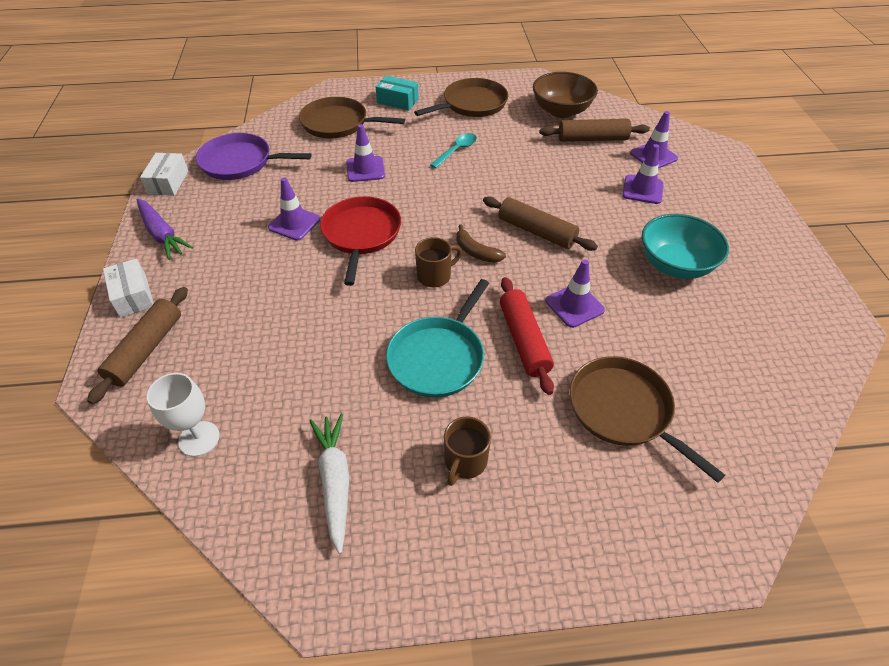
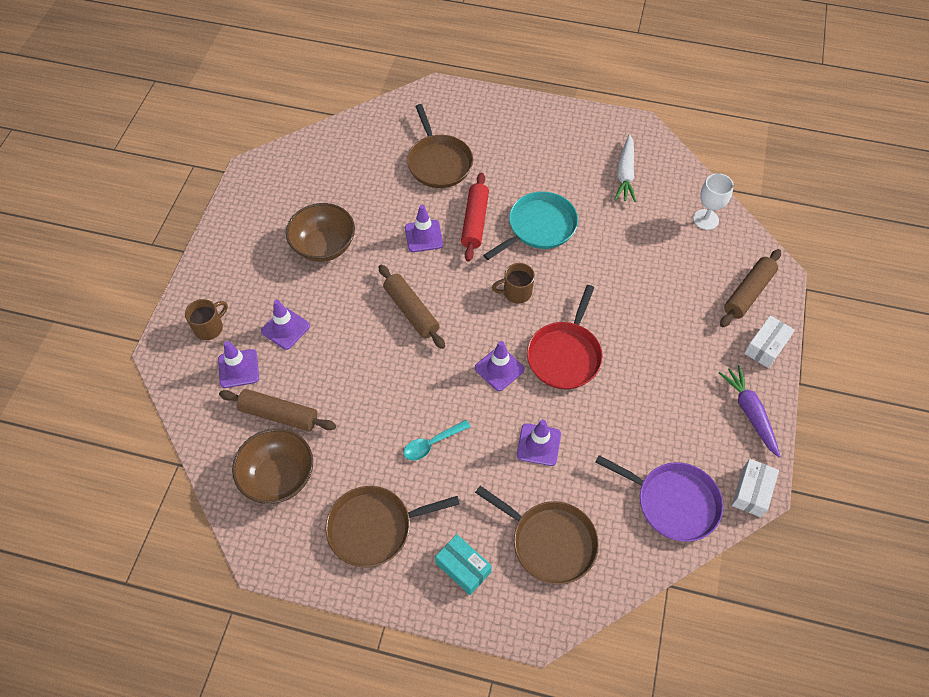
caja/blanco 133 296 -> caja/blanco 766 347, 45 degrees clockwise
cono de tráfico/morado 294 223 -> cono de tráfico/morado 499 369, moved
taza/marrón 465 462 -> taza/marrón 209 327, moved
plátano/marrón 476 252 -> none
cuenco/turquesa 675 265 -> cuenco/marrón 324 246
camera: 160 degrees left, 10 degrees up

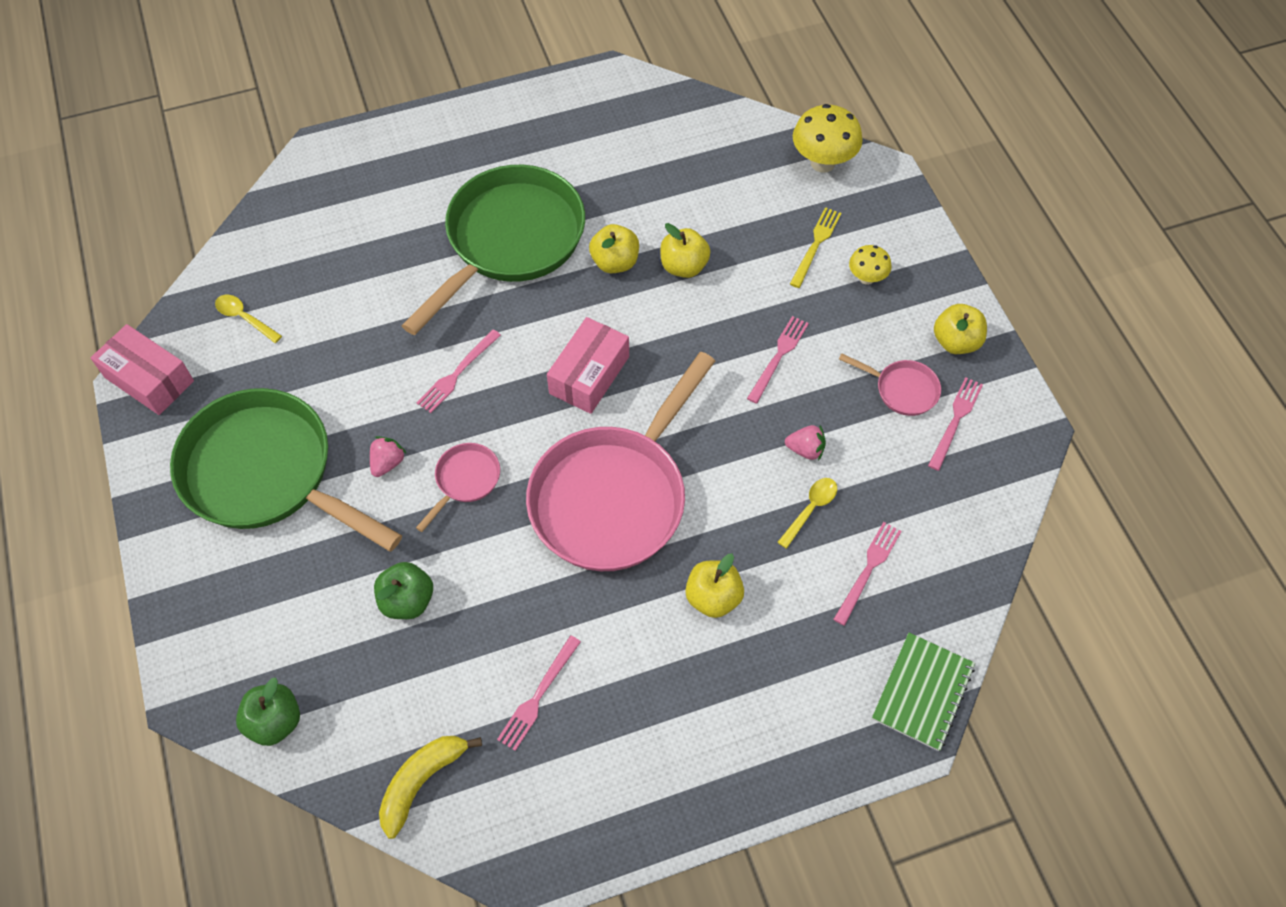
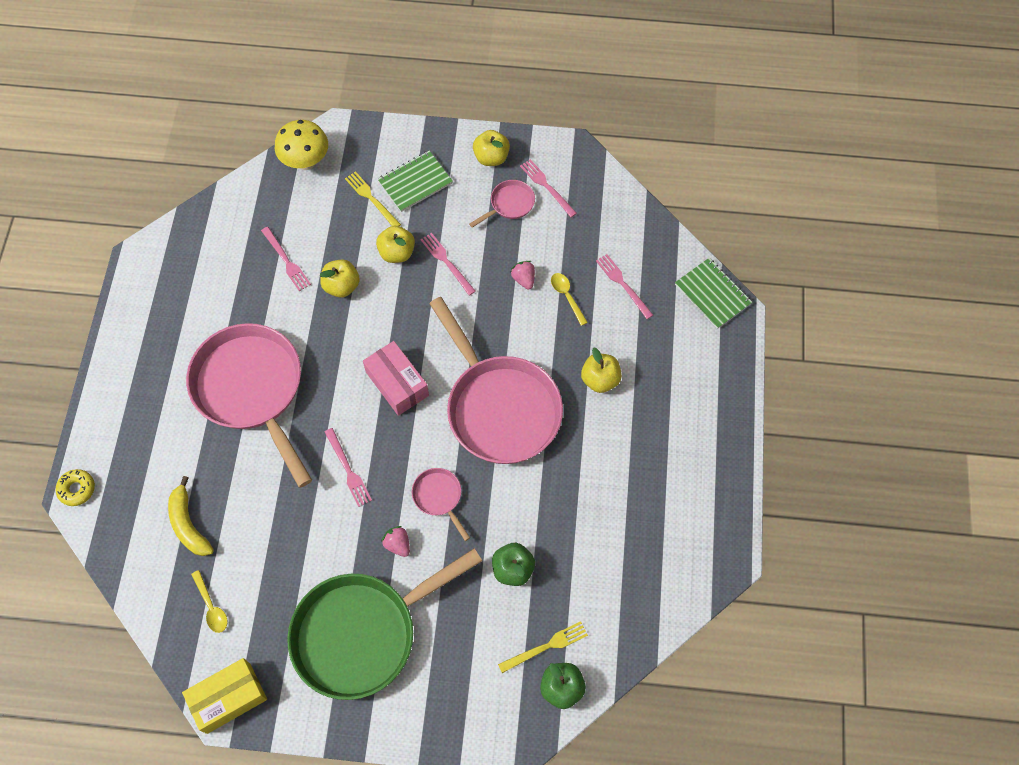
caja/rosa 149 379 -> caja/amarillo 228 698
cuchara/amarillo 244 318 -> cuchara/amarillo 211 606, 90 degrees counterclockwise
plátano/amarillo 421 781 -> plátano/amarillo 188 524, moved
sartén/verde 510 241 -> sartén/rosa 251 390
tenedor/rosa 538 696 -> tenedor/rosa 286 261, moved
manzana/amarillo 615 262 -> manzana/amarillo 397 253, moved
fresa/rosa 805 449 -> fresa/rosa 523 279, 60 degrees counterclockwise
seta/amarillo 866 278 -> cuaderno/verde 415 182
none -> rosquilla/amarillo 77 489
none -> tenedor/amarillo 546 647
camera: 65 degrees left, 5 degrees up

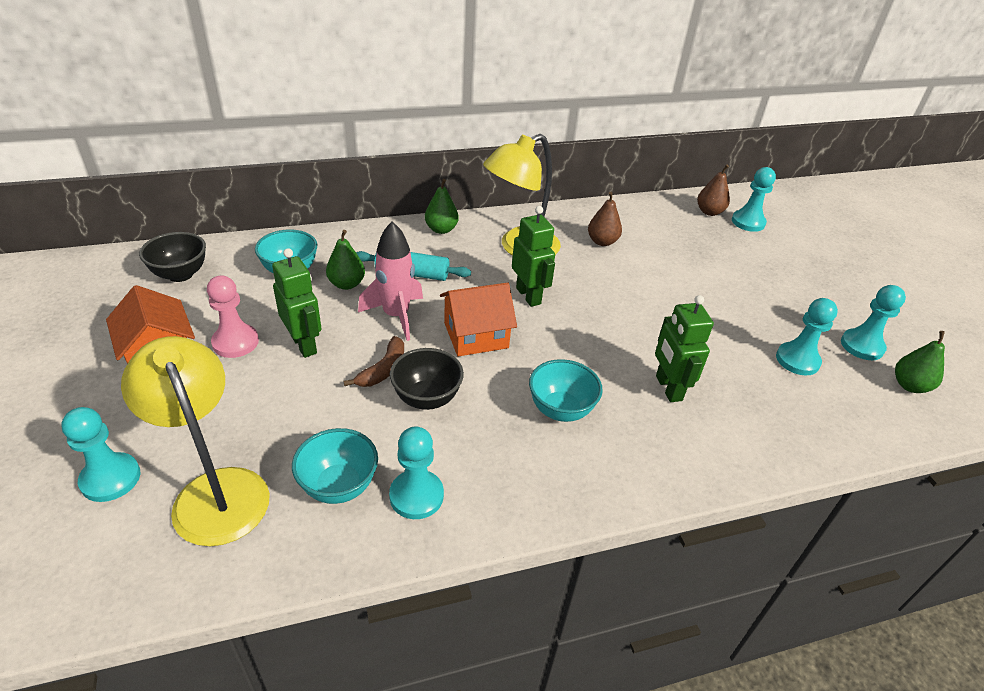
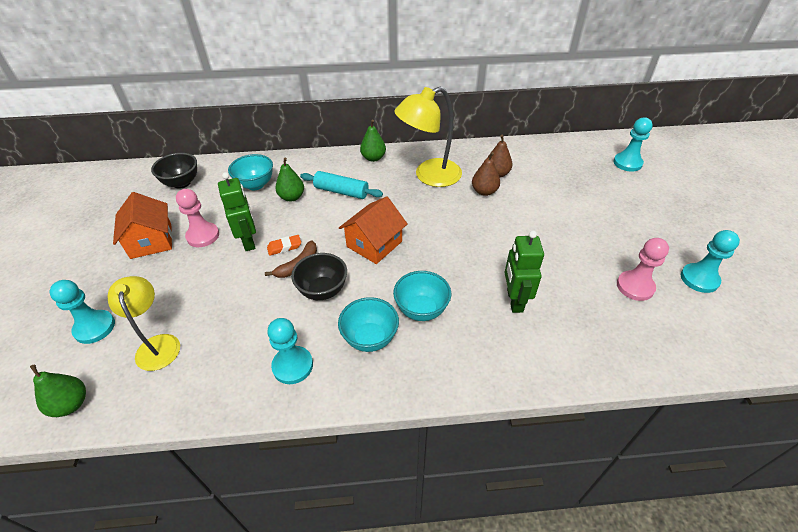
lámpara/amarillo 215 490 -> lámpara/amarillo 157 344, x0.66
cuenco/turquesa 339 486 -> cuenco/turquesa 370 338, moved
cohete/rosa 396 316 -> none
casa/naranja 476 335 -> casa/naranja 374 244, 45 degrees counterclockwise
robot/verde 528 296 -> none
pera/marrón 709 212 -> pera/marrón 484 191, moved
peón/turquesa 797 360 -> peón/rosa 635 286
pera/verde 909 385 -> pera/verde 71 404, moved
none -> goma de borrar/naranja 284 247
camera: 15 degrees right, 5 degrees up

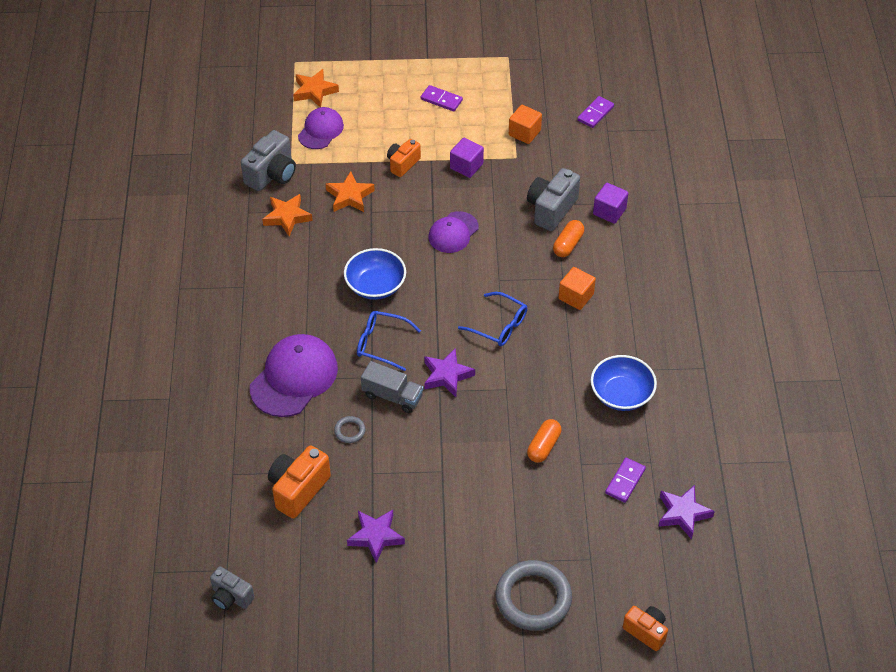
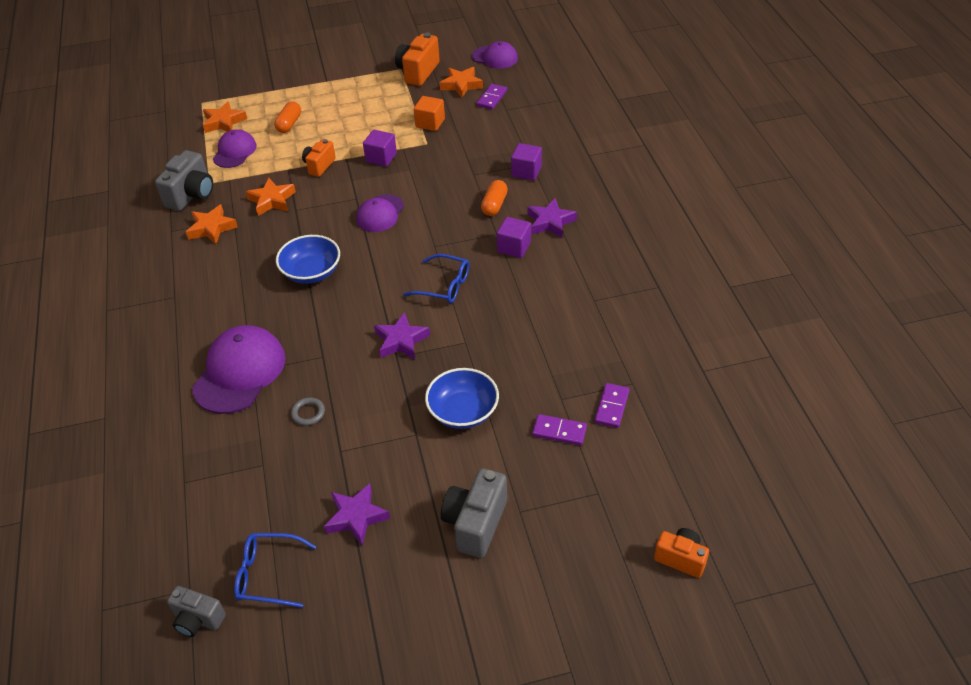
cámara/naranja 298 489 -> cámara/naranja 418 72, moved
gafas/azul 382 344 -> gafas/azul 268 574, moved
camión/gris 392 396 -> none
ficha de dominó/morado 441 100 -> ficha de dominó/morado 559 431, moved
anillo/gris 533 598 -> none
cámara/gris 551 209 -> cámara/gris 475 523, moved
cápsula/naranja 543 446 -> cápsula/naranja 289 124, moved
cubo/naranja 576 296 -> cubo/morado 514 247
cuenco/azul 621 394 -> cuenco/azul 463 411, moved
estrella/morado 683 513 -> estrella/morado 550 222, moved
none -> estrella/naranja 461 85
none -> gorra/morado 495 57
camera: 10 degrees left, 5 degrees down

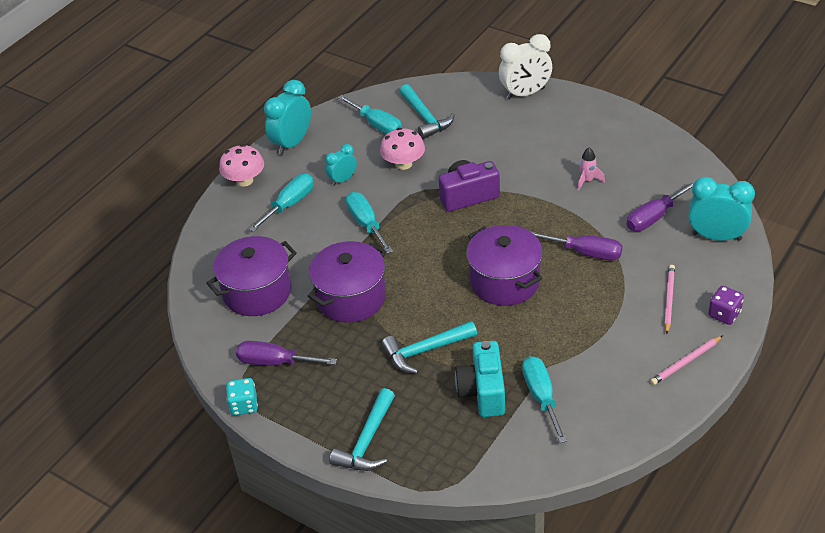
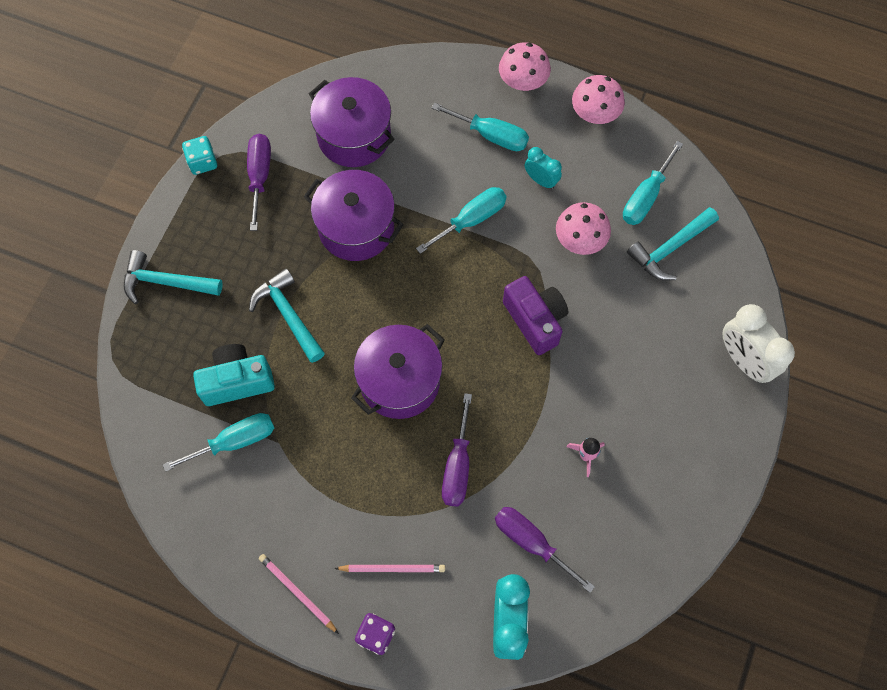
despertador/turquesa 292 143 -> seta/rosa 595 113
camera: 75 degrees right, 25 degrees up

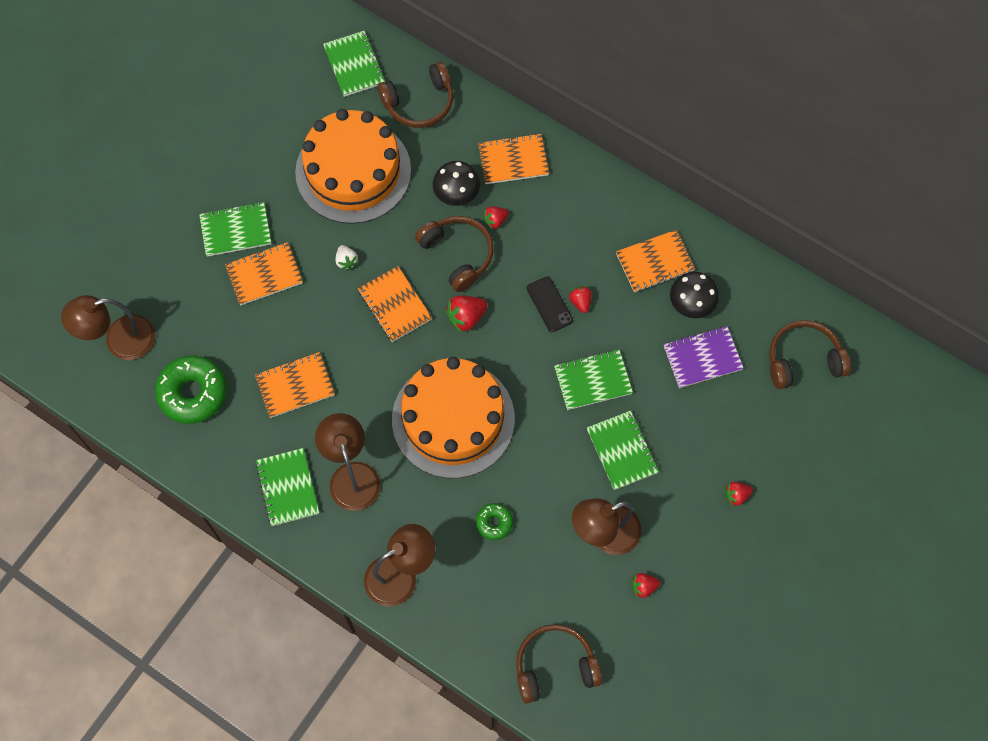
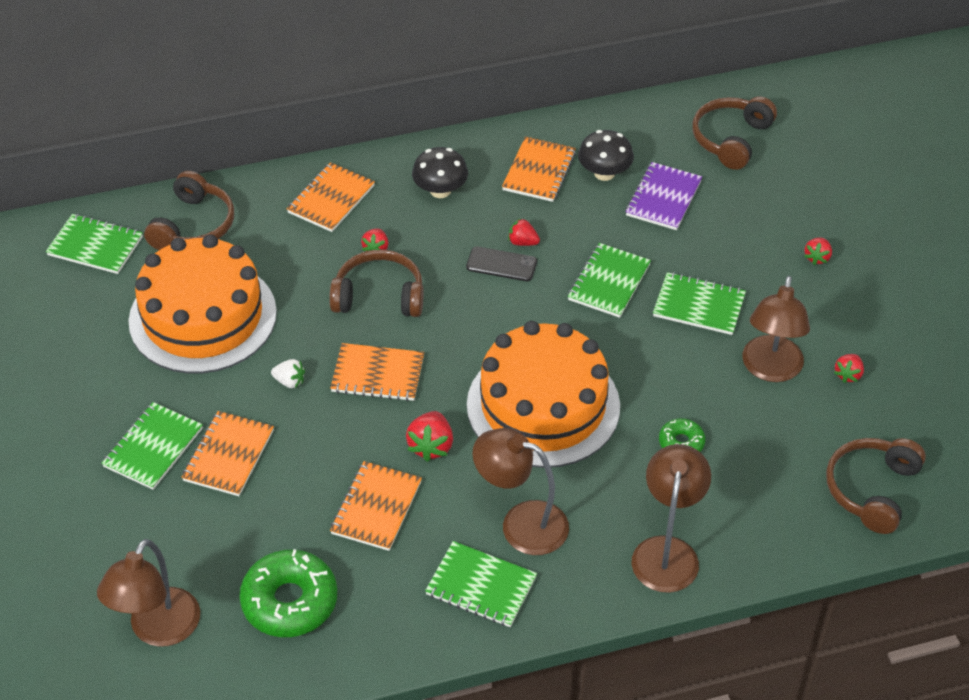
seta/negro 456 193 -> seta/negro 440 190, moved
fresa/rojo 466 317 -> fresa/rojo 431 446, moved
camera: 50 degrees left, 20 degrees down

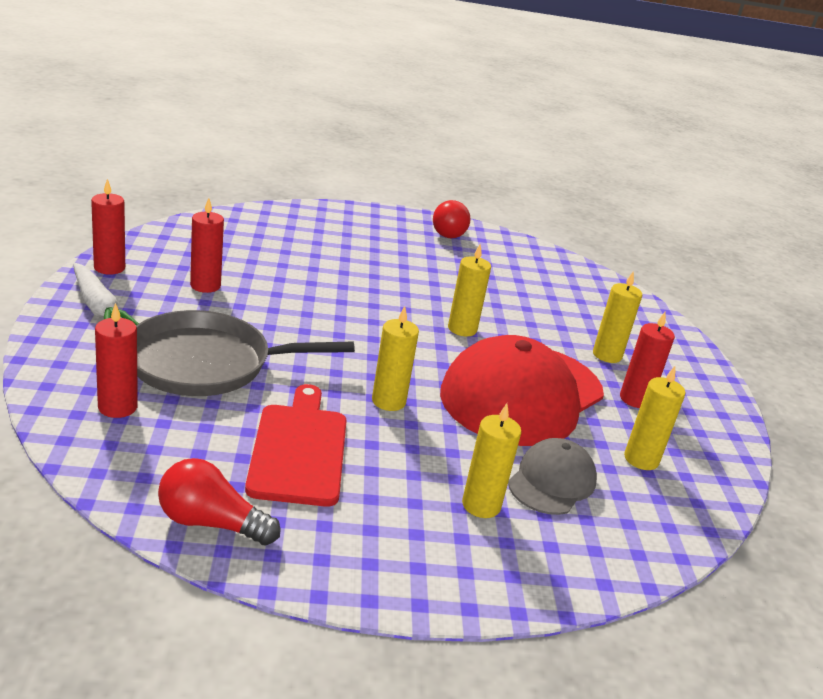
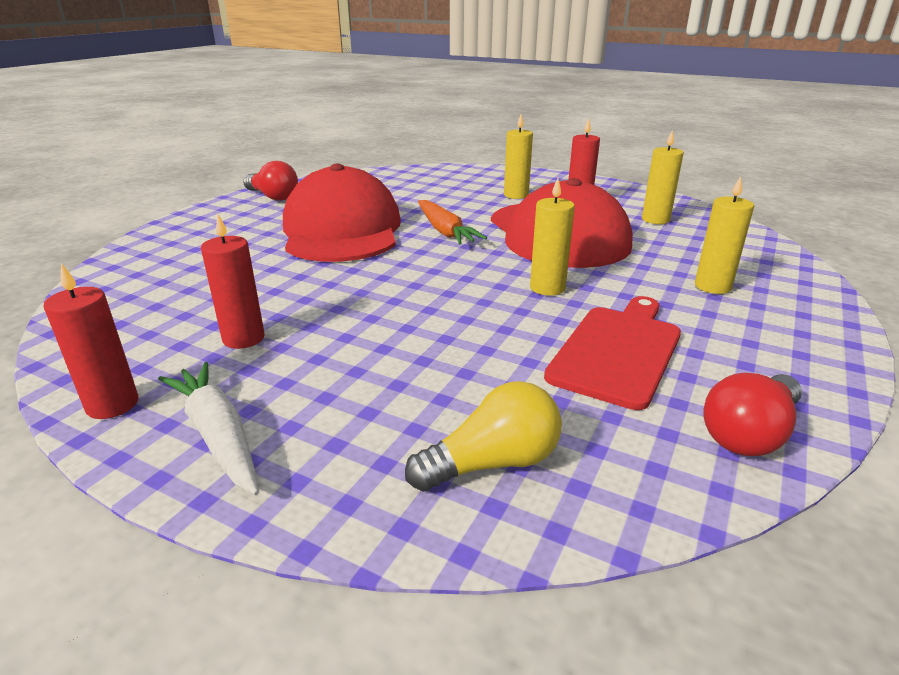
zanahoria/blanco 98 307 -> zanahoria/blanco 218 435, 120 degrees counterclockwise
vela/rojo 117 407 -> bombilla/amarillo 492 463
sartén/gris 206 363 -> none
tabla de cortar/rojo 299 449 -> tabla de cortar/rojo 617 351, 90 degrees clockwise
vela/amarillo 462 329 -> zanahoria/naranja 445 231
gorra/gris 552 481 -> none
none -> gorra/rojo 342 230
camera: 55 degrees left, 0 degrees up

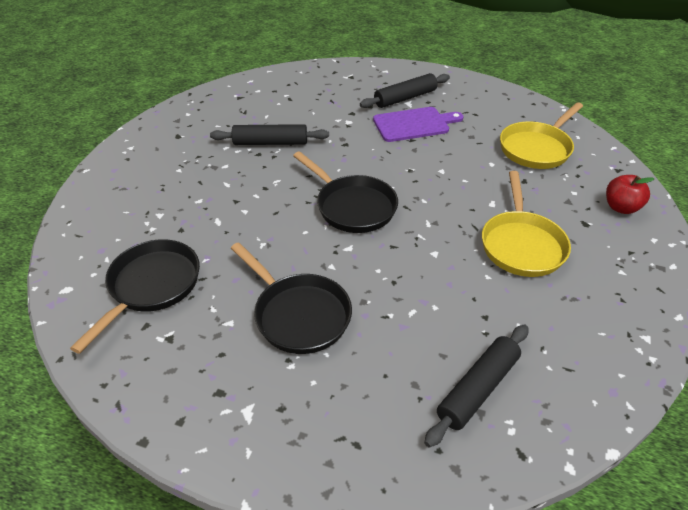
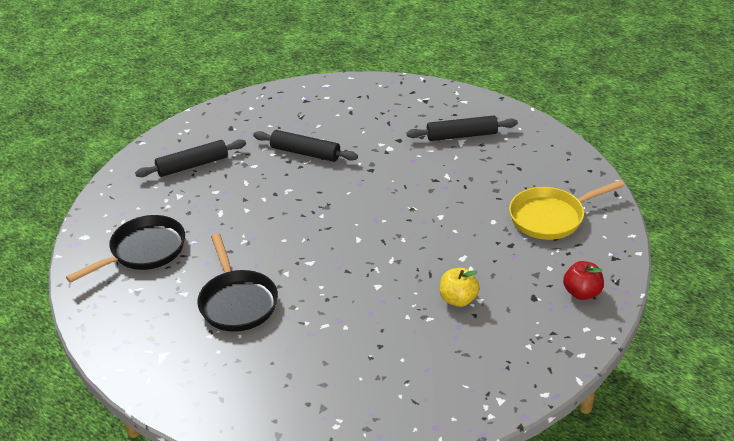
sartén/negro 352 206 -> none
tabla de cortar/morado 414 124 -> none
rodillo/negro 477 389 -> rodillo/negro 192 165, moved
sartén/amarillo 521 245 -> manzana/amarillo 458 299
camera: 25 degrees right, 5 degrees down

